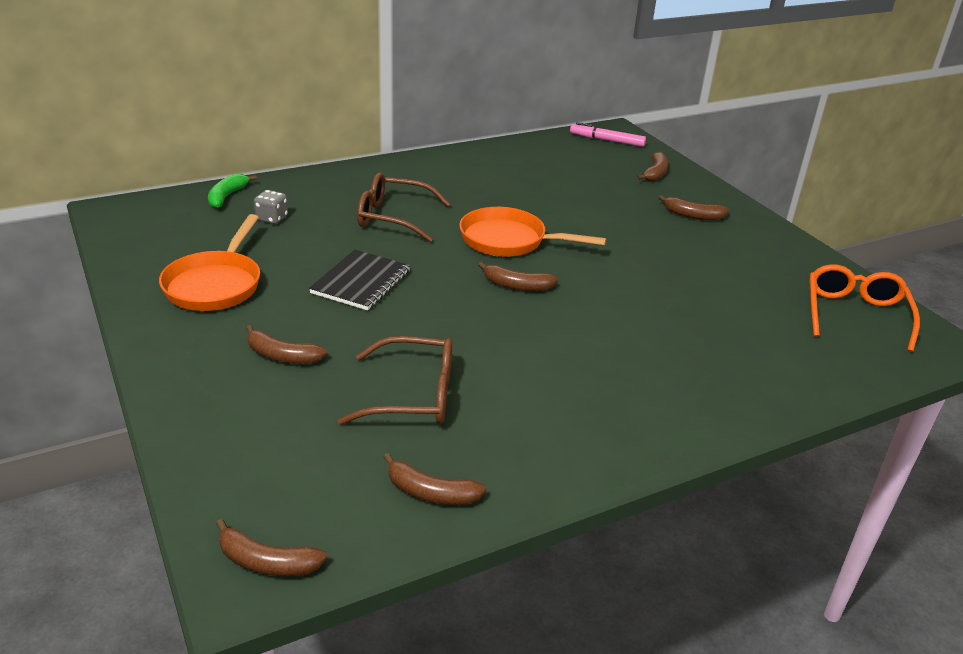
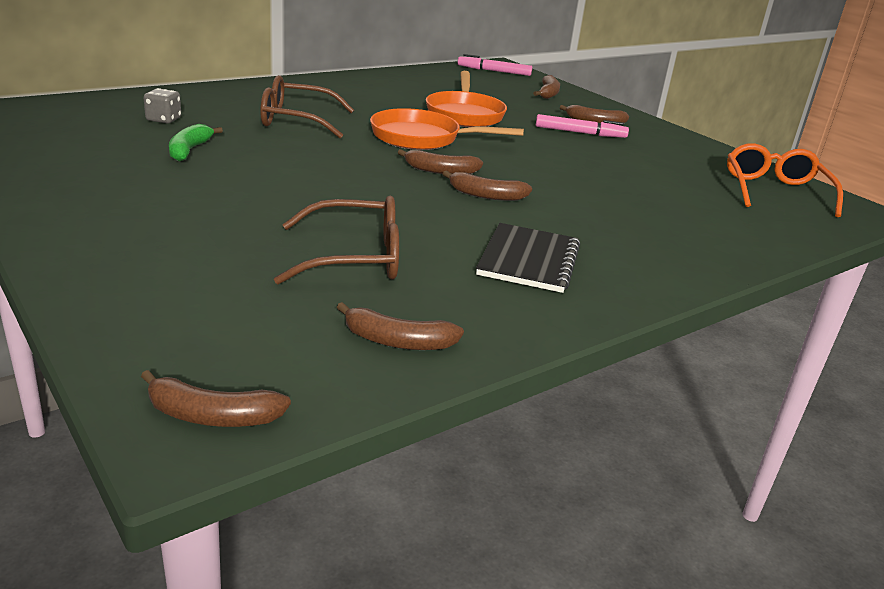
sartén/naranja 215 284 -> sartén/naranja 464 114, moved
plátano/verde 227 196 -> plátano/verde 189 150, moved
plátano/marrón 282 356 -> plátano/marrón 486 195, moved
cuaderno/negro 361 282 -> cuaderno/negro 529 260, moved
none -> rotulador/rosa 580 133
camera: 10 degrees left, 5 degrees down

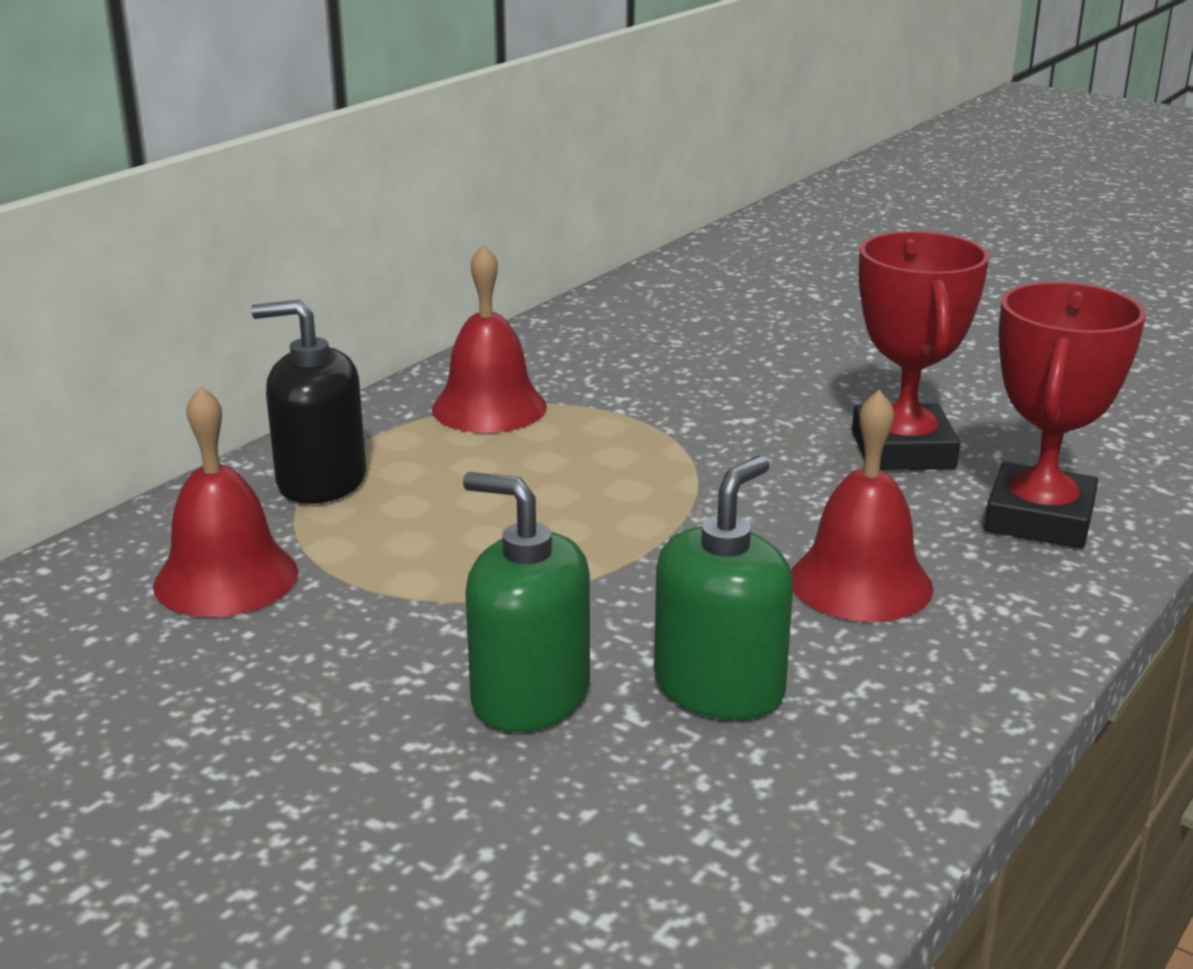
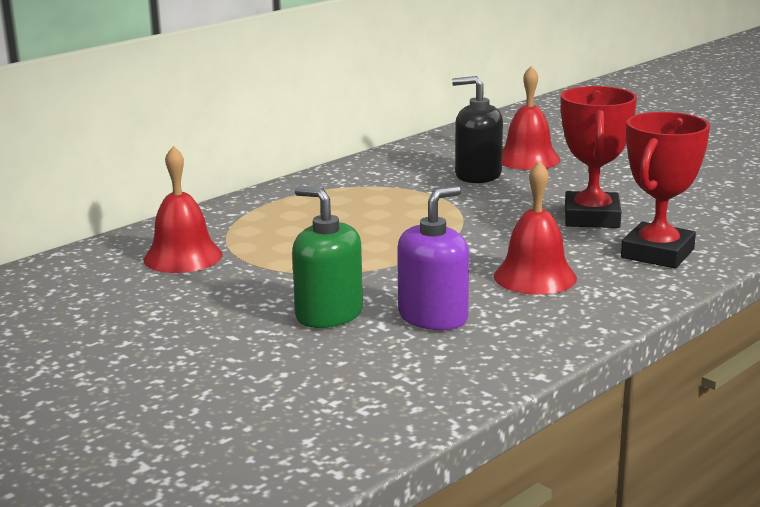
dispensador de jabón/negro 321 481 -> dispensador de jabón/negro 478 175, moved
campana/rojo 489 407 -> campana/rojo 528 159, moved
dispensador de jabón/verde 719 688 -> dispensador de jabón/morado 433 317
camera: 10 degrees right, 5 degrees down

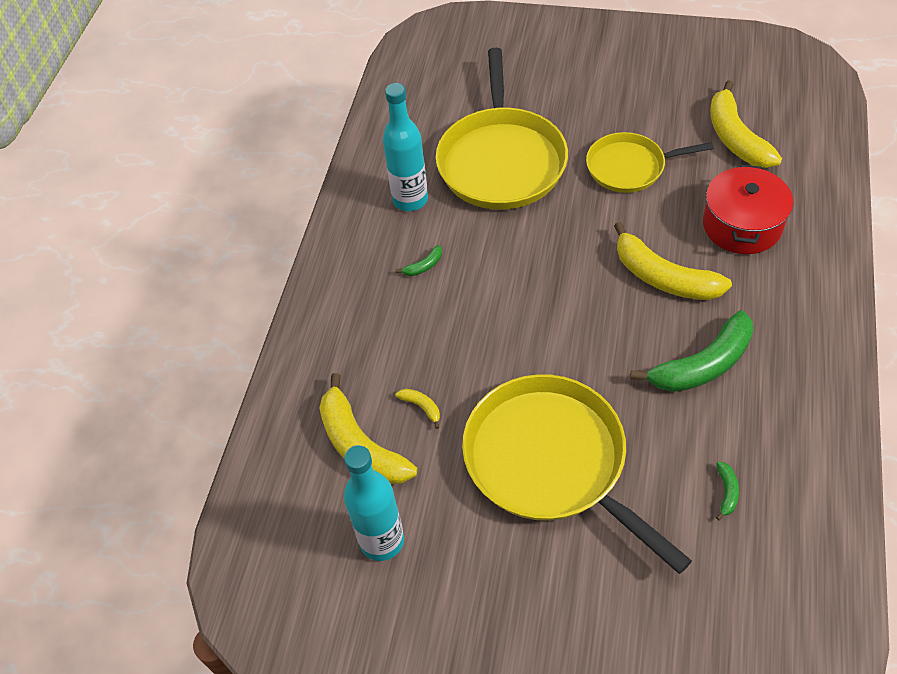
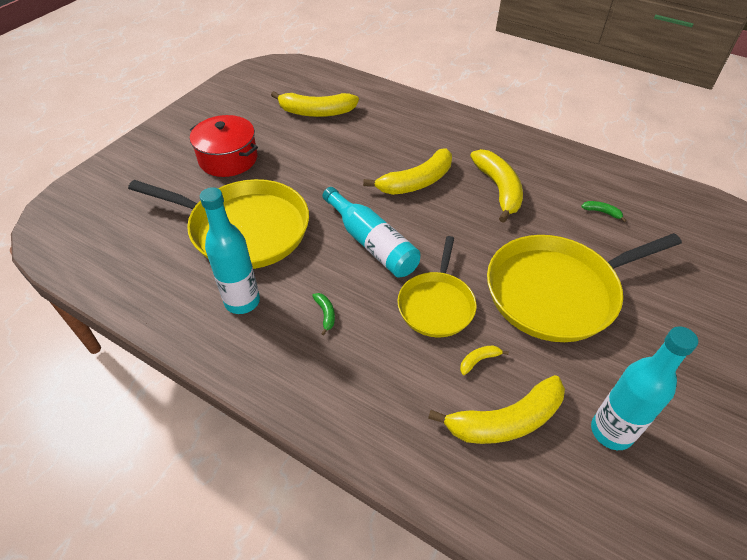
sartén/amarillo 629 167 -> sartén/amarillo 436 304, moved
plátano/verde 702 365 -> plátano/amarillo 499 189
olla/rojo 742 225 -> olla/rojo 228 159, moved
none -> botella/turquesa 372 243
camera: 75 degrees left, 5 degrees down

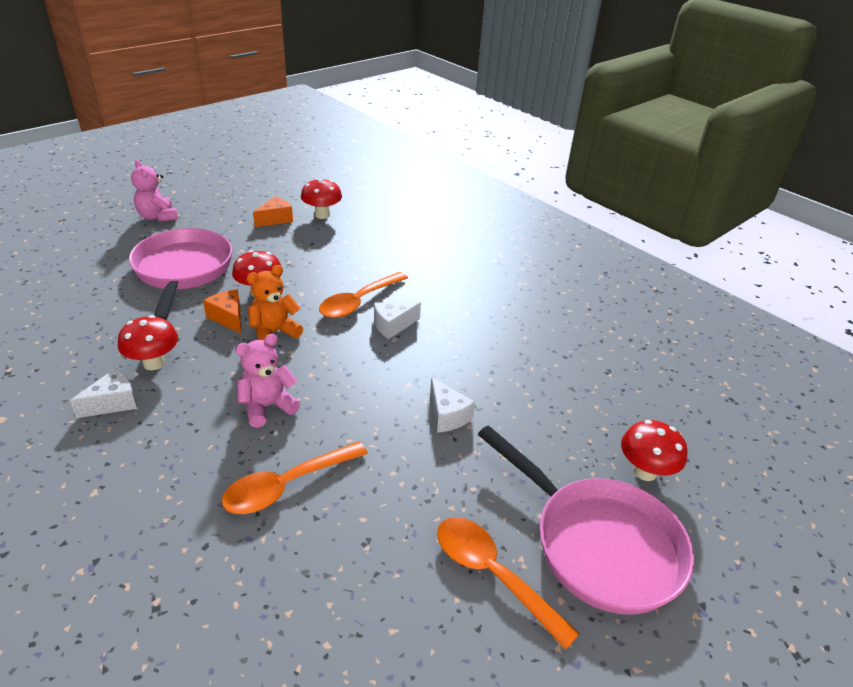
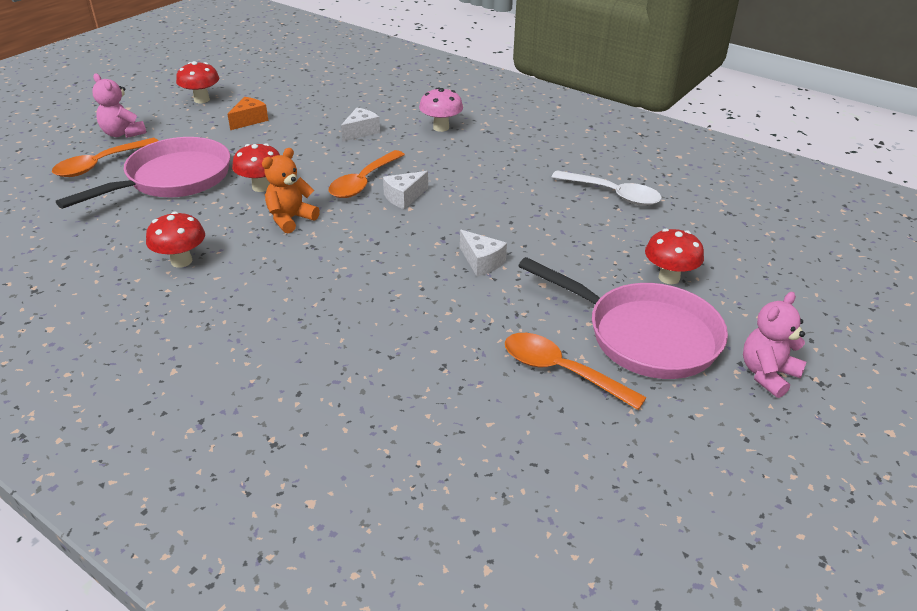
queso/blanco 113 403 -> queso/blanco 361 132, moved
sartén/rosa 182 271 -> sartén/rosa 173 179, 60 degrees clockwise
queso/naranja 228 318 -> none
cuchara/naranja 287 485 -> cuchara/naranja 100 164, moved
osito/rosa 267 406 -> osito/rosa 767 374, moved
seta/rojo 322 215 -> seta/rojo 201 100, moved
none -> seta/rosa 441 127
none -> cuchara/blanco 613 194
camera: 10 degrees left, 0 degrees up

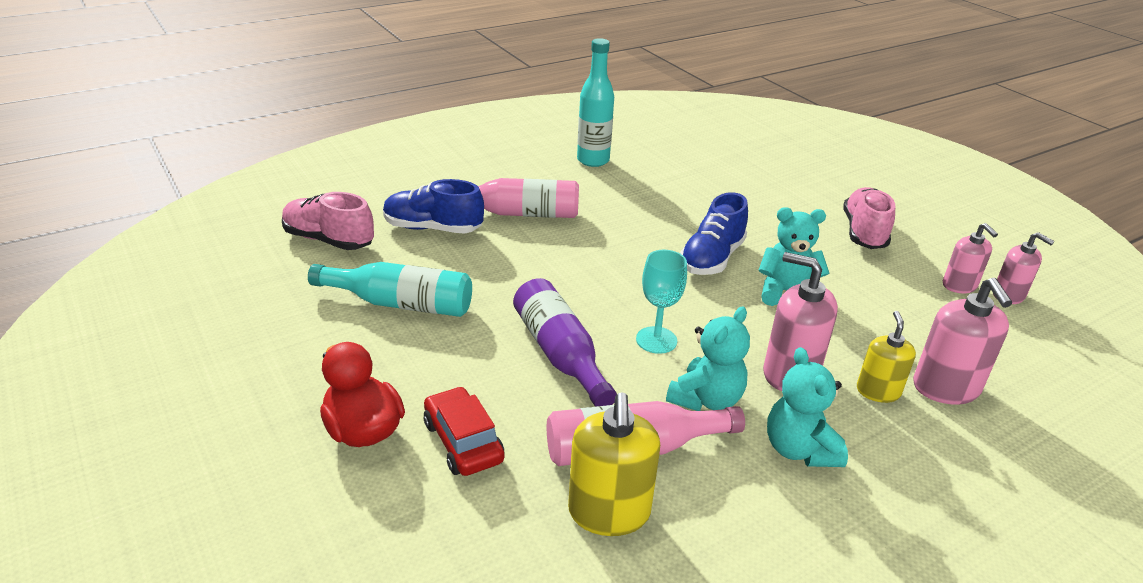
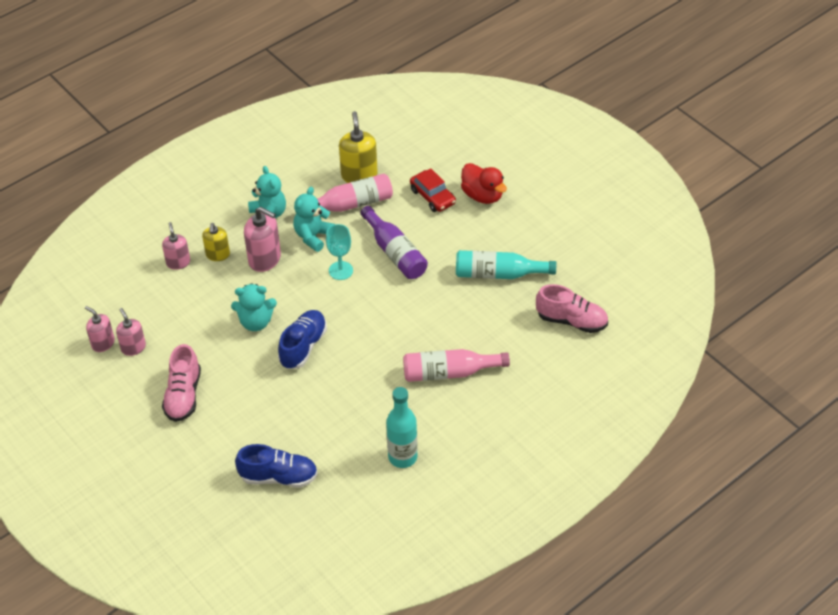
zapato/azul 433 228 -> zapato/azul 278 477, moved
dispensador de jabón/rosa 946 388 -> dispensador de jabón/rosa 178 262, x0.64
camera: 175 degrees right, 15 degrees up

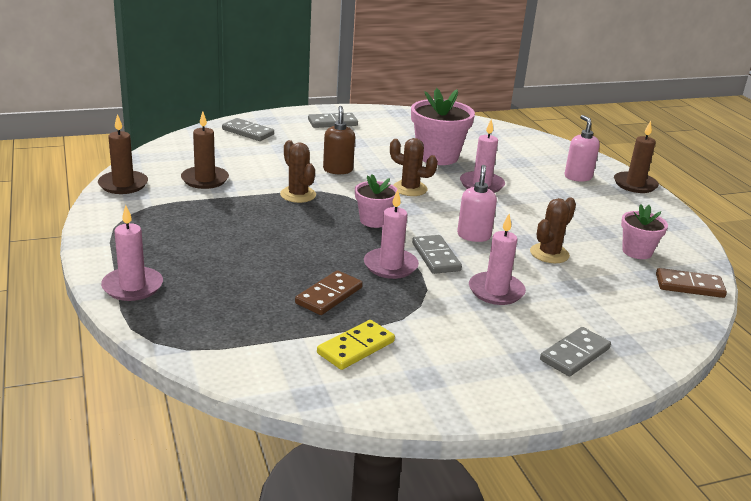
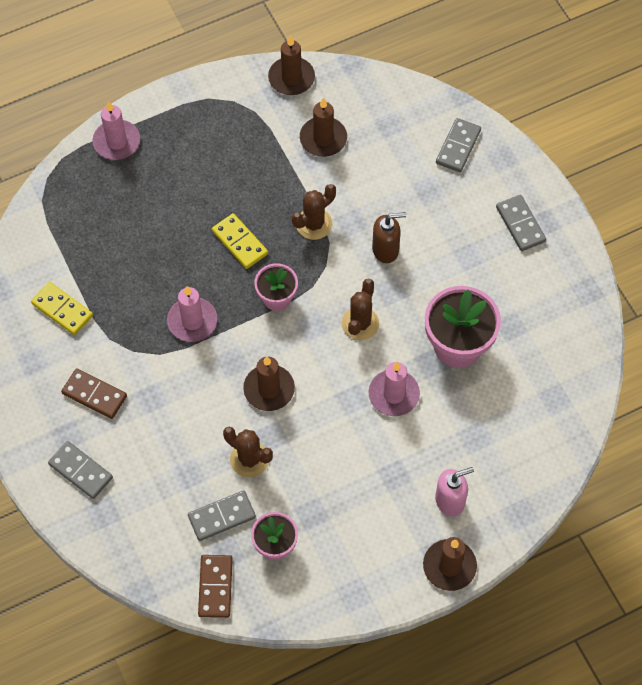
ficha de dominó/marrón 329 295 -> ficha de dominó/marrón 94 395, moved
ficha de dominó/gris 435 257 -> ficha de dominó/gris 221 516, moved
dispensador de jabón/rosa 473 236 -> vela/marrón 269 389
vela/rosa 496 291 -> none
none -> ficha de dominó/amarillo 240 242
camera: 85 degrees right, 35 degrees up

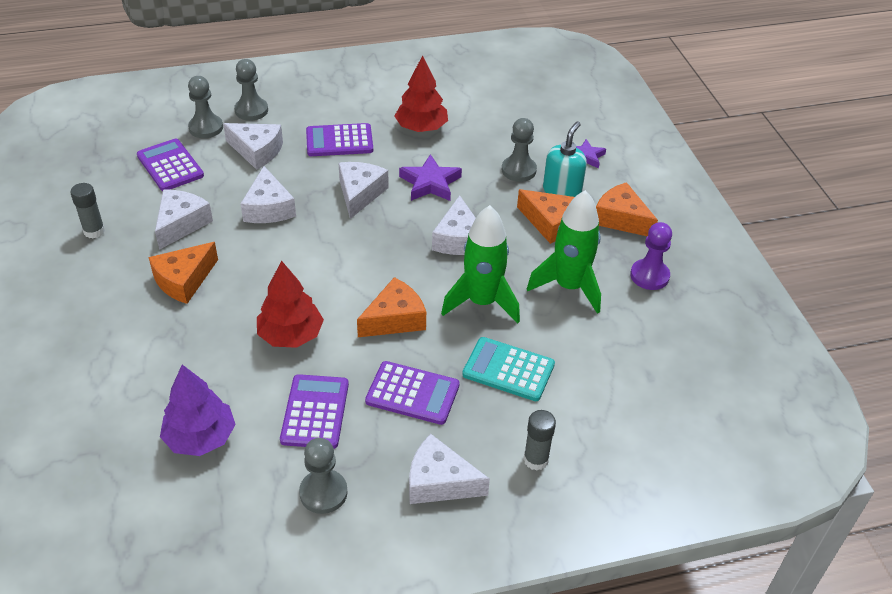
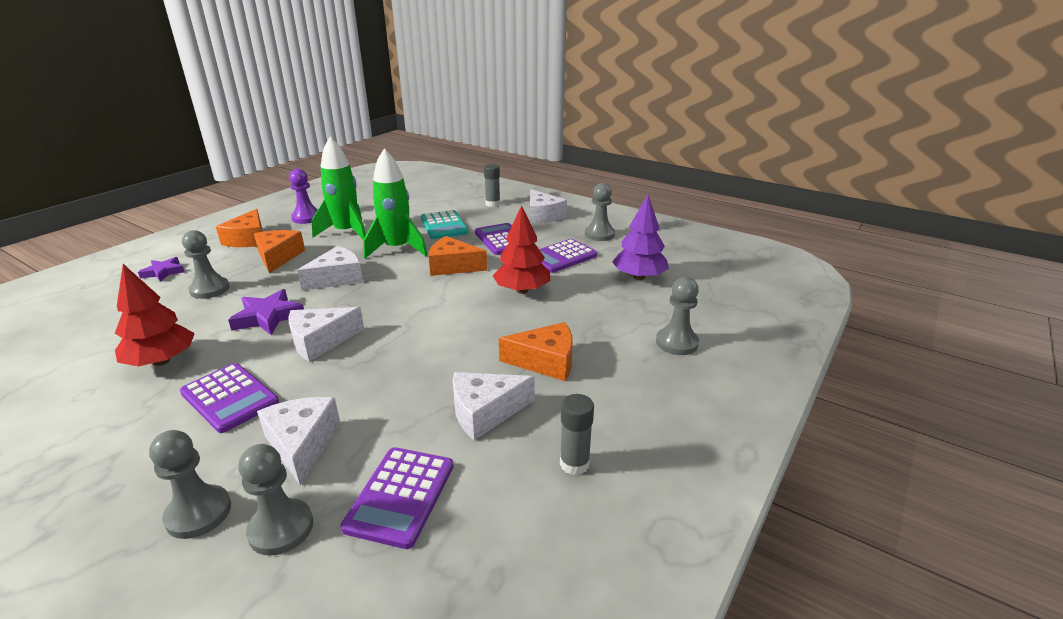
queso/blanco 268 208 -> none
dispensador de jabón/turquesa 562 191 -> none
none -> peón/gris 676 343
camera: 130 degrees left, 15 degrees down

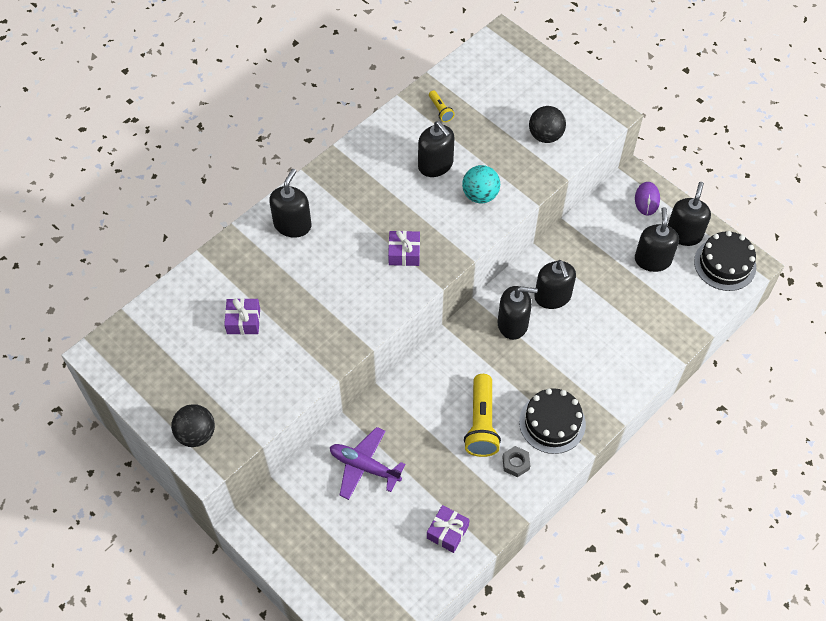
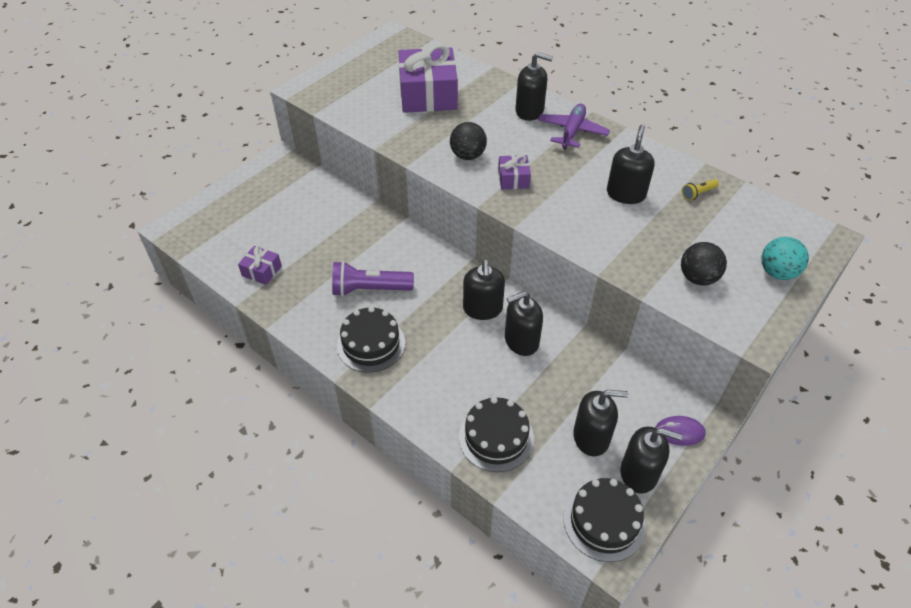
pelota/negro 196 434 -> pelota/negro 467 155, moved
regalo/morado 243 321 -> regalo/morado 428 94, x2.13
avión/morado 364 466 -> avión/morado 572 132, moved
dispensador de jabón/negro 435 165 -> dispensador de jabón/negro 626 194, 150 degrees clockwise
pelota/turquesa 480 195 -> pelota/turquesa 777 272, moved
lámpara de mano/amarillo 481 423 -> lámpara de mano/morado 369 289
tuerca/gris 515 463 -> none
none -> tarta/negro 496 437
camera: 85 degrees right, 10 degrees down

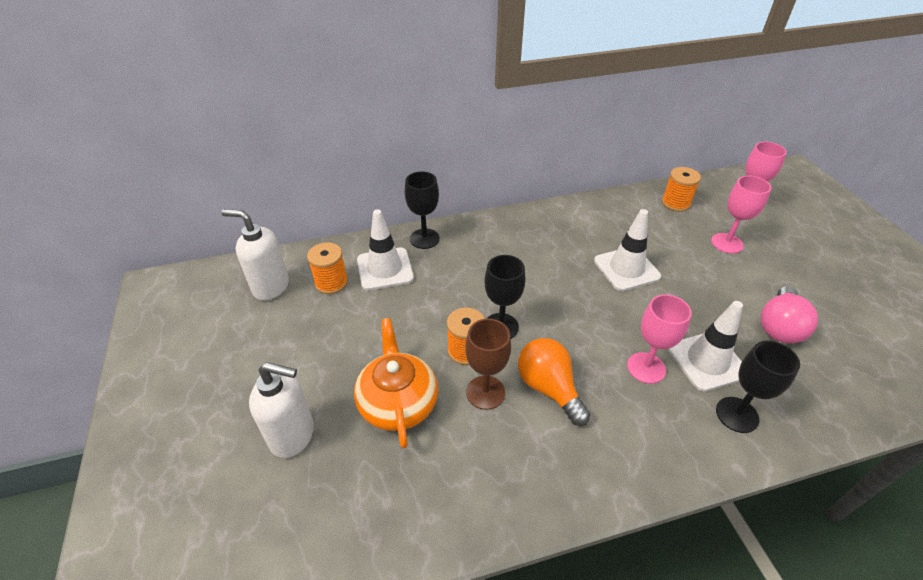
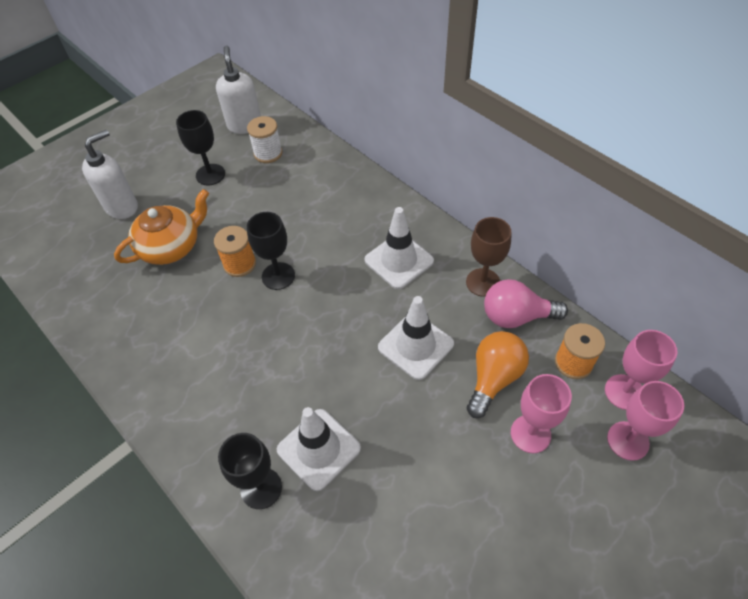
dispensador de jabón/blanco 293 435 -> dispensador de jabón/blanco 122 207, 120 degrees counterclockwise
carrete/naranja 331 283 -> carrete/blanco 268 153
cono de tráfico/blanco 385 269 -> cono de tráfico/blanco 399 261, moved
copa/negro 424 239 -> copa/negro 210 174, moved
copa/marrón 485 392 -> copa/marrón 483 282, moved
bombilla/naranja 549 388 -> bombilla/naranja 494 378, moved
copa/rosa 646 368 -> copa/rosa 624 392, moved
bombilla/rosa 779 327 -> bombilla/rosa 516 316, moved
camera: 65 degrees right, 10 degrees up

